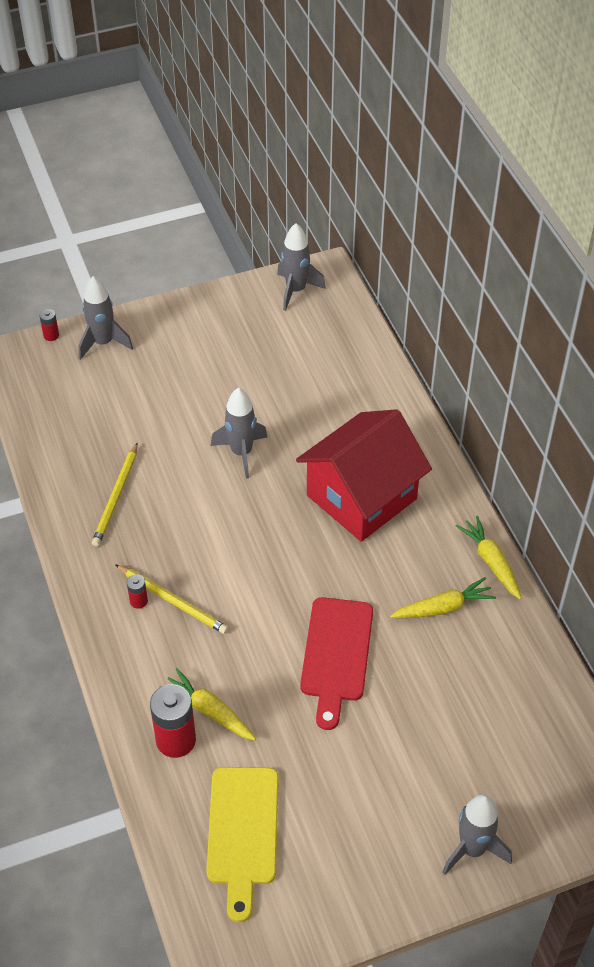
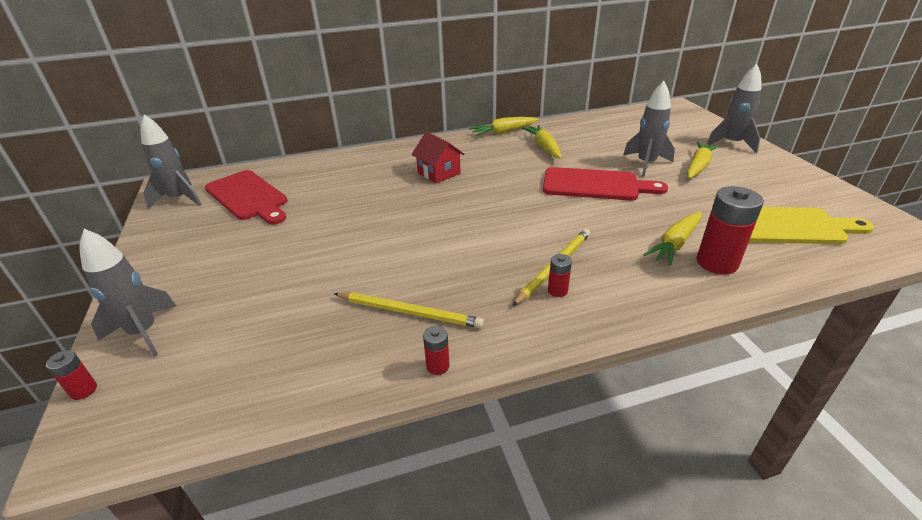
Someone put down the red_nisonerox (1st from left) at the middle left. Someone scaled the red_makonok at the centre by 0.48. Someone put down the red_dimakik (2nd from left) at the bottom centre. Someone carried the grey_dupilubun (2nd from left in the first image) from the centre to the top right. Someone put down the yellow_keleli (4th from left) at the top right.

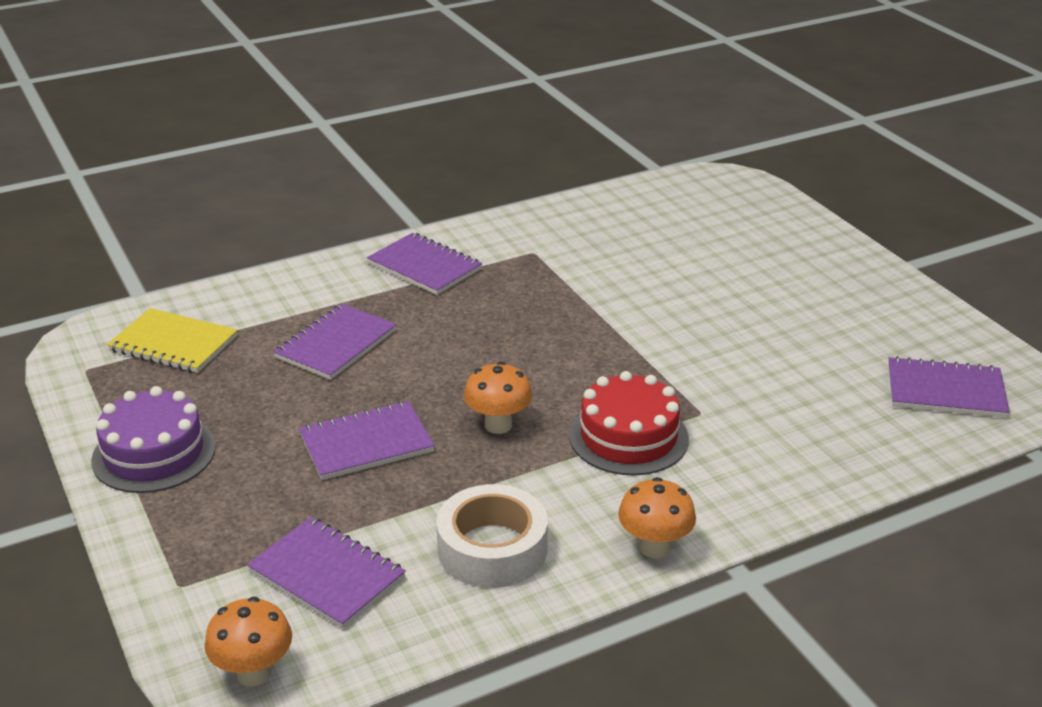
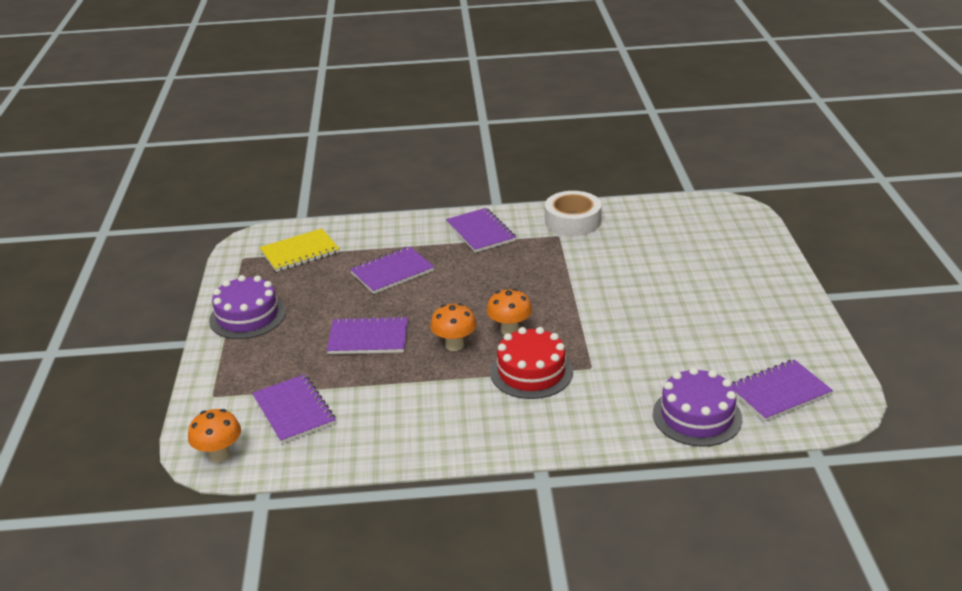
Someone rotated the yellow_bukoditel at the middle left by 75 degrees counterclockwise. Someone carried the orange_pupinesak (3rd from left) from the bottom centre to the centre. Someone carried the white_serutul from the bottom centre to the centre. Someone put down the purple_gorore (2nd from left) at the bottom right. Someone rotated the purple_bukoditel (5th from left) at the middle right by 60 degrees counterclockwise.

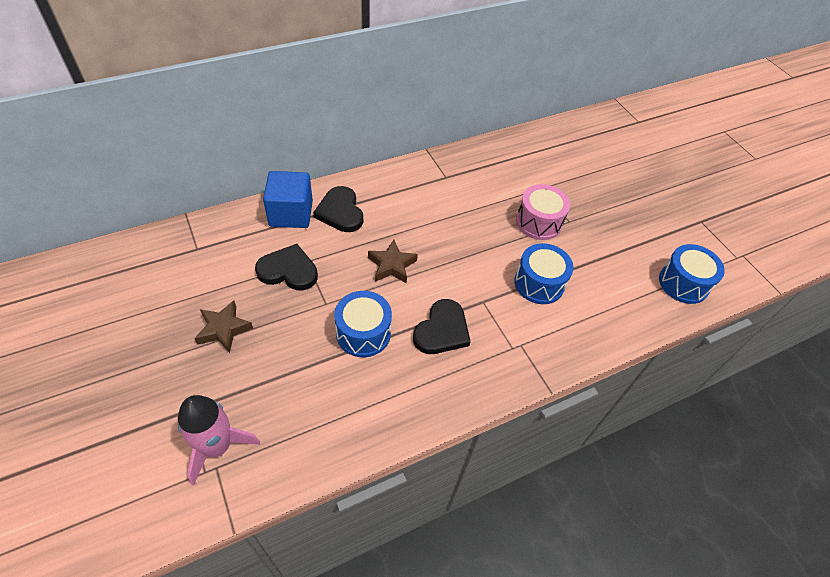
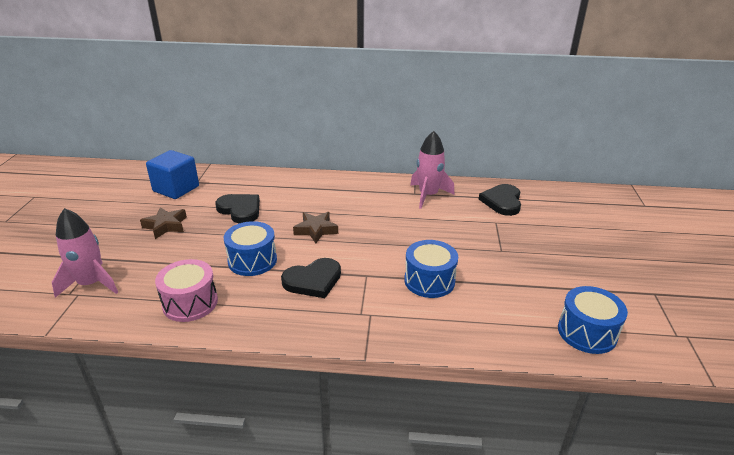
Someone carried the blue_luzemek from the centre to the middle left. Someone carried the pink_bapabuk from the centre to the middle left. Someone put down the pink_dupilubun (2nd from left) at the centre. Someone carried the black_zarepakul (2nd from left in the first image) from the centre to the middle right.

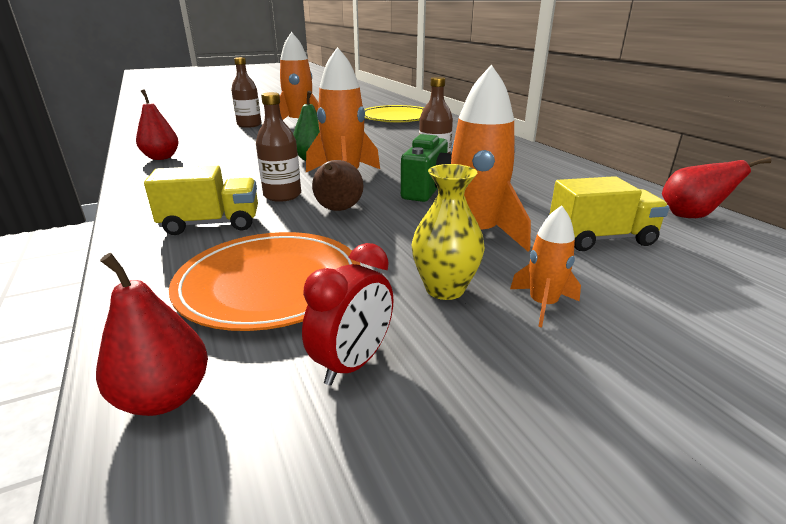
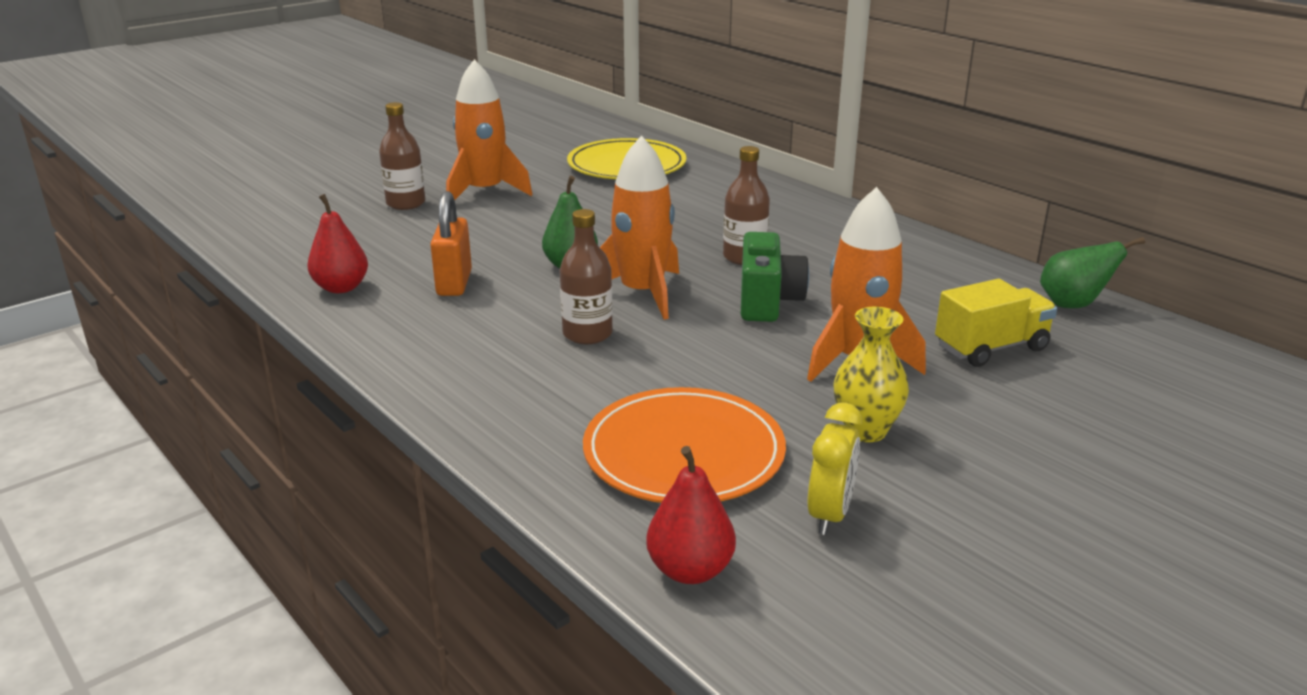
Someone put down the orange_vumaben at the centre. Someone repainted the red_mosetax at the centre, which became the yellow_mosetax at the bottom centre. Someone repainted the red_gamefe (3rd from left) at the middle right, which became the green_gamefe (2nd from left) at the middle right. Someone took away the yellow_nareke (1st from left) at the middle left. Someone took away the brown_gamefe at the centre. Someone took away the orange_dupilubun (4th from left) at the middle right.

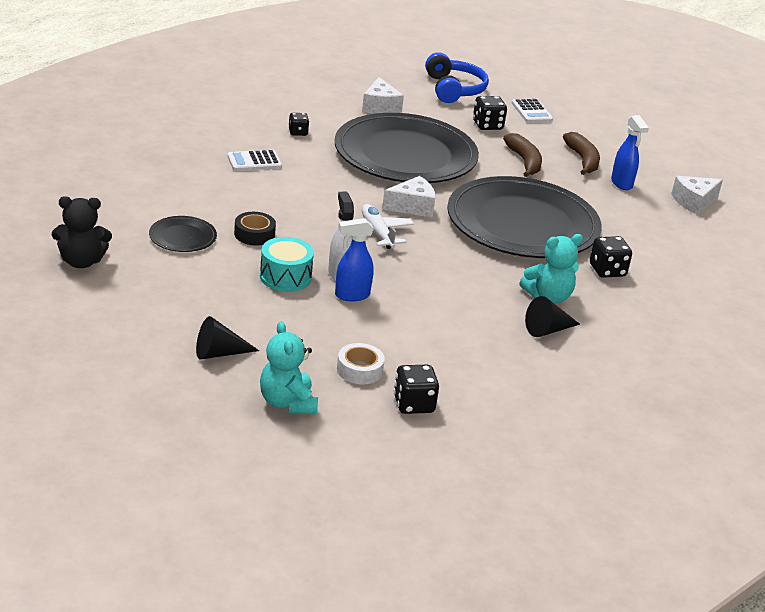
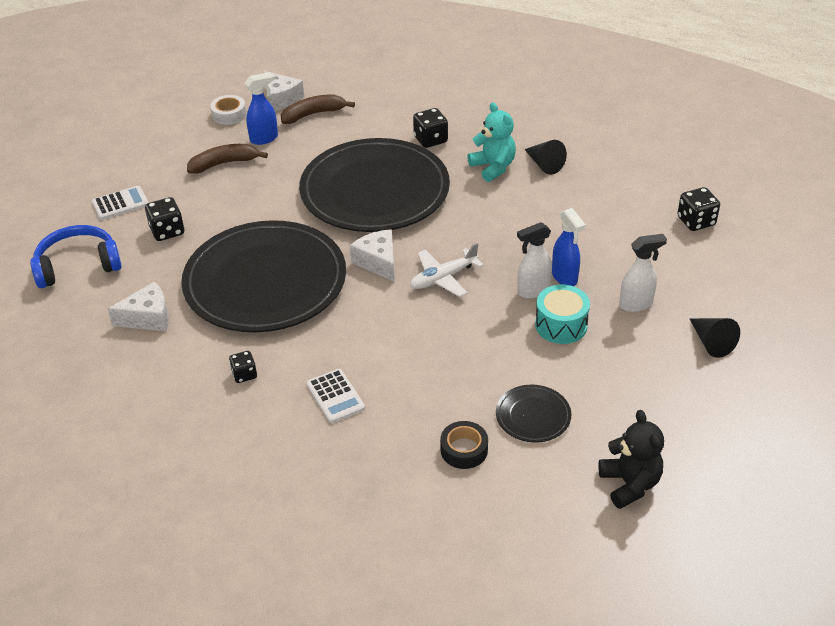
Someone carried the white_serutul from the centre to the top left. Someone carried the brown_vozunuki (1st from left in the first image) from the top right to the top centre. Someone carried the black_serutul from the centre to the bottom centre. Someone put down the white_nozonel (2nd from left) at the middle right. Someone took away the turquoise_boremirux (1st from left) at the centre.

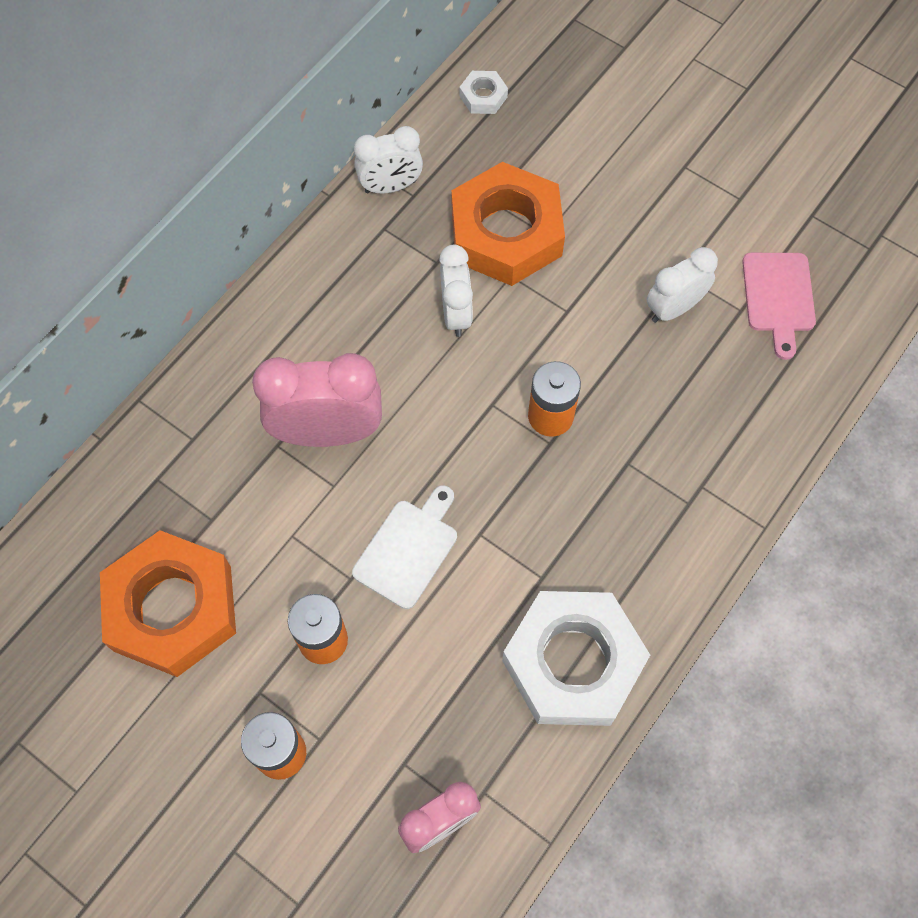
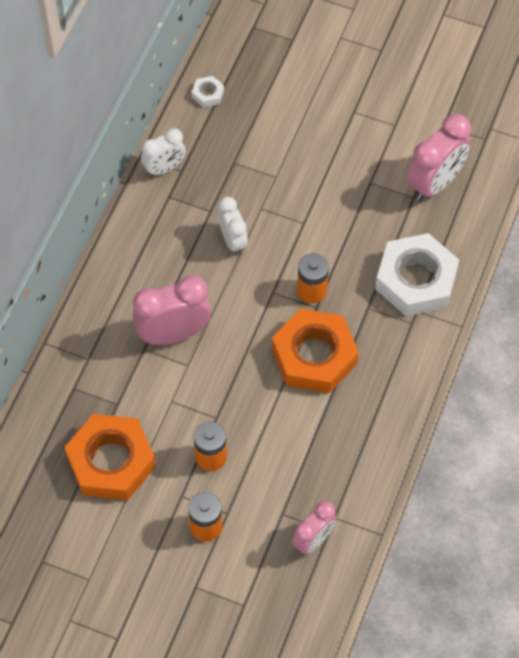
Someone carried the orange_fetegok (2nd from left) from the top centre to the centre. Someone carried the white_fetegok (2nd from left) from the bottom centre to the middle right. Someone swapped the pink_nisonerox at the middle right for the pink_mosetax (3rd from left) at the top right. Someone took away the white_nisonerox at the centre. Someone took away the white_mosetax (3rd from left) at the top right.

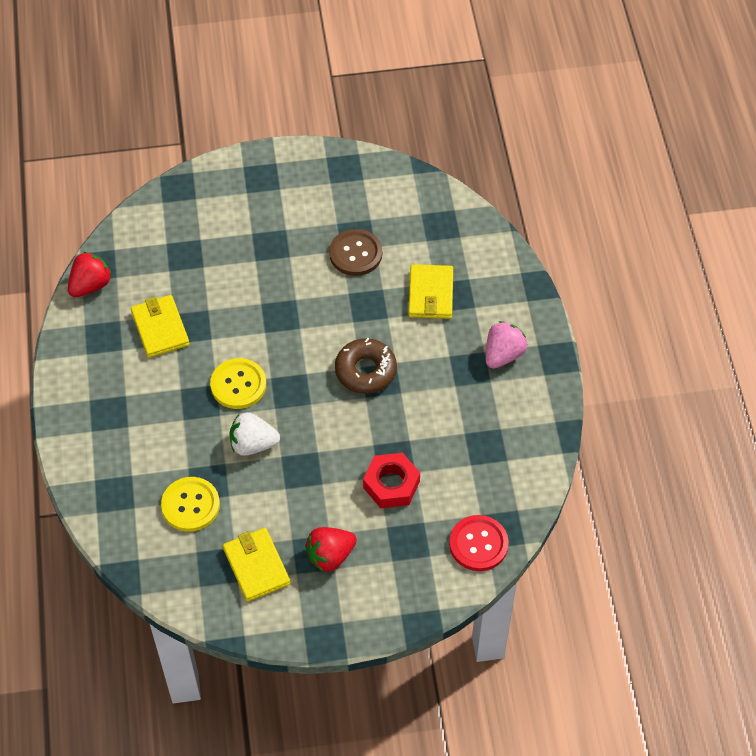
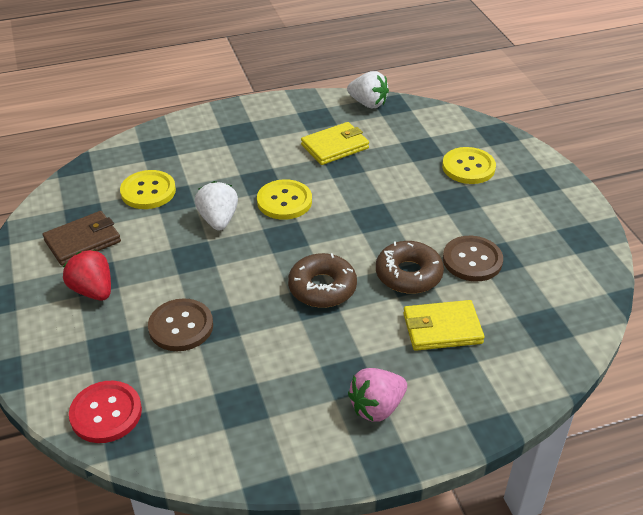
Someone repainted the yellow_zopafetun (2nd from left) at the bottom centre, which became the brown_zopafetun at the middle left. Someone swapped the red_fetegok at the centre for the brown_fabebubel (1st from left) at the middle left. Someone repainted the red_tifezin (1st from left) at the middle left, which became the white_tifezin (2nd from left) at the top centre. Someone rotated the pink_tifezin at the middle right by 120 degrees clockwise. Someone put down the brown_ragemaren (2nd from left) at the centre. Someone put down the yellow_fabebubel (3rd from left) at the top right.

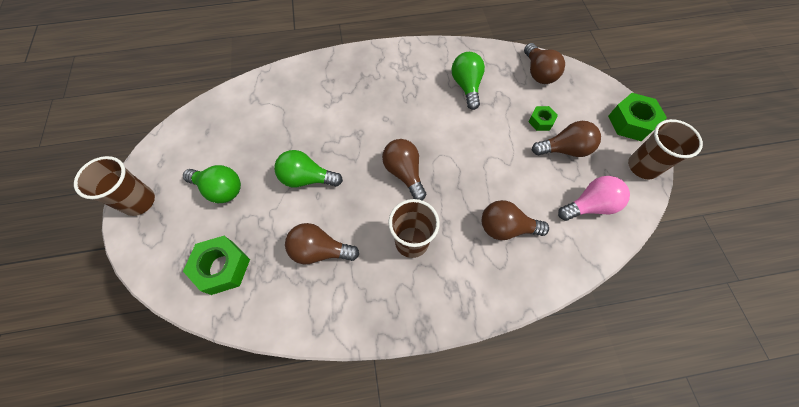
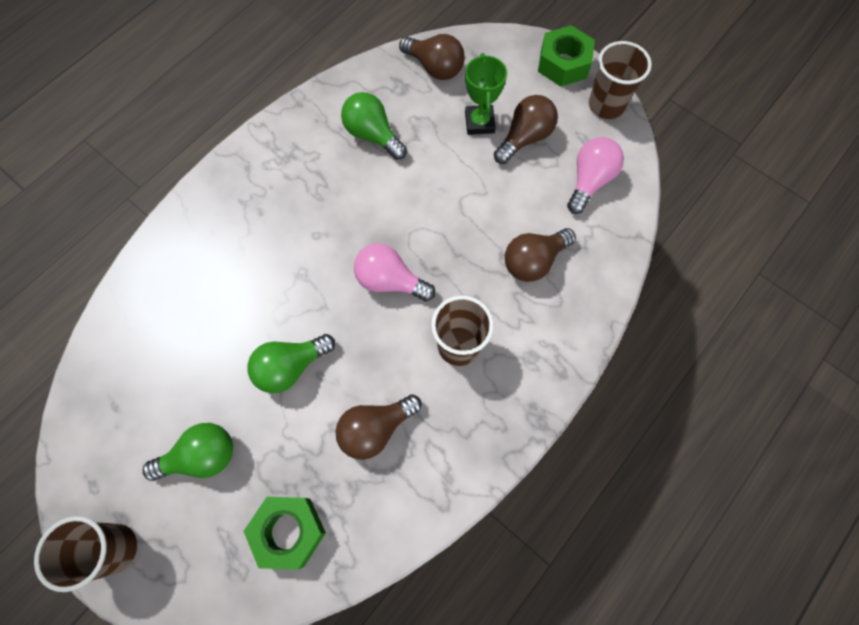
Someone repainted the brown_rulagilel (2nd from left) at the centre, which became the pink_rulagilel (1st from left) at the centre. Someone swapped the green_fetegok (2nd from left) at the top right for the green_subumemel at the top centre.

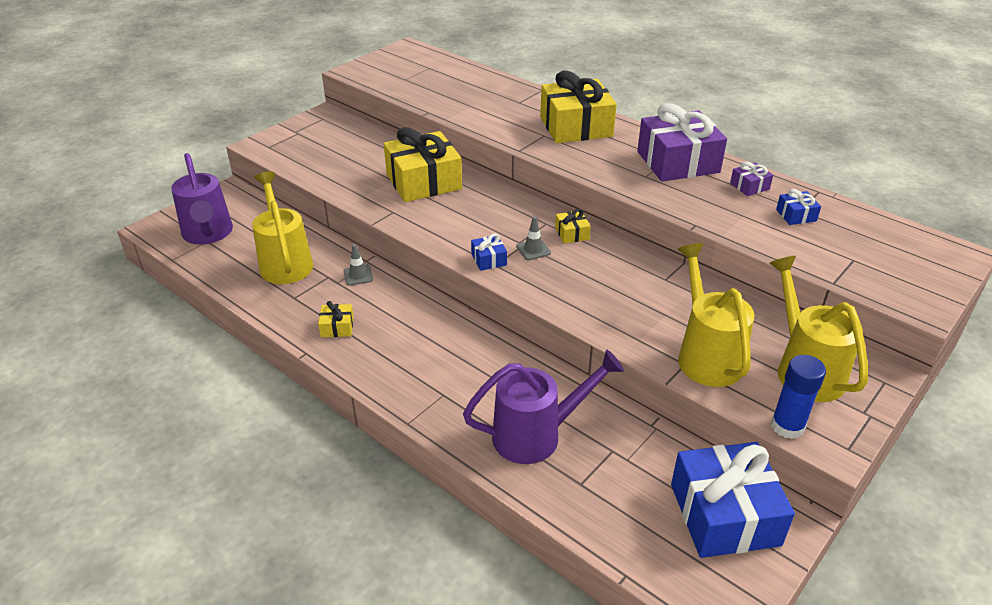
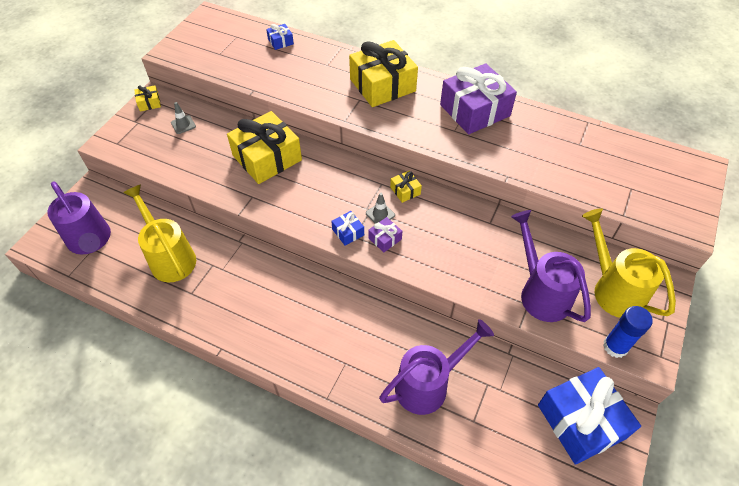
Someone carried the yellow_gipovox (1st from left) from the centre to the top left. Someone carried the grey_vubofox (1st from left) from the centre to the top left. Someone carried the blue_gipovox (3rd from left in the first image) from the middle right to the top centre. Someone carried the purple_gipovox (2nd from left in the first image) from the top right to the centre. Someone repainted the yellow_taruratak (2nd from left) at the middle right, which became the purple_taruratak (3rd from left) at the middle right.

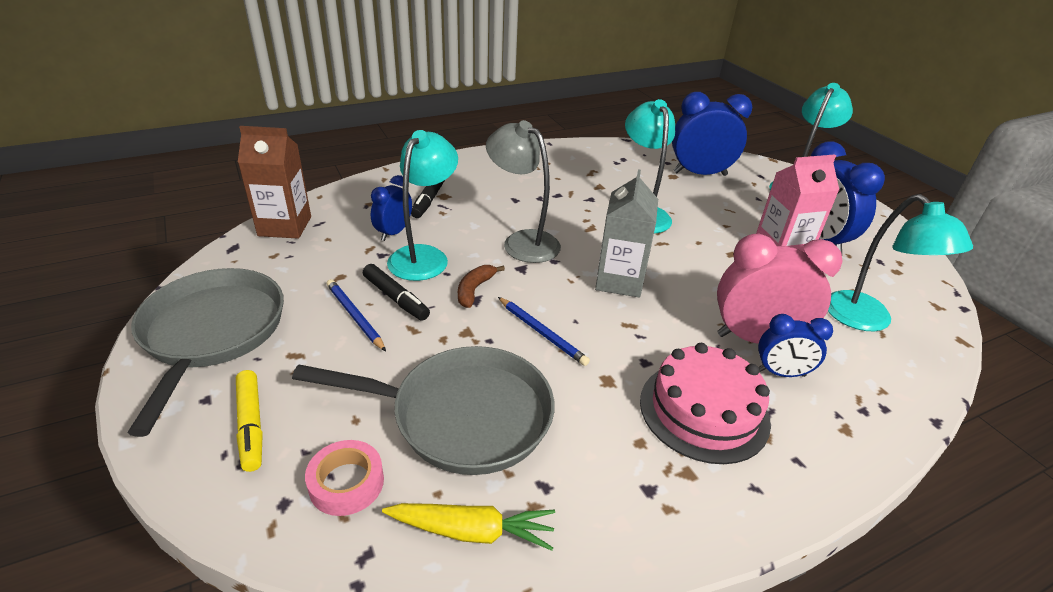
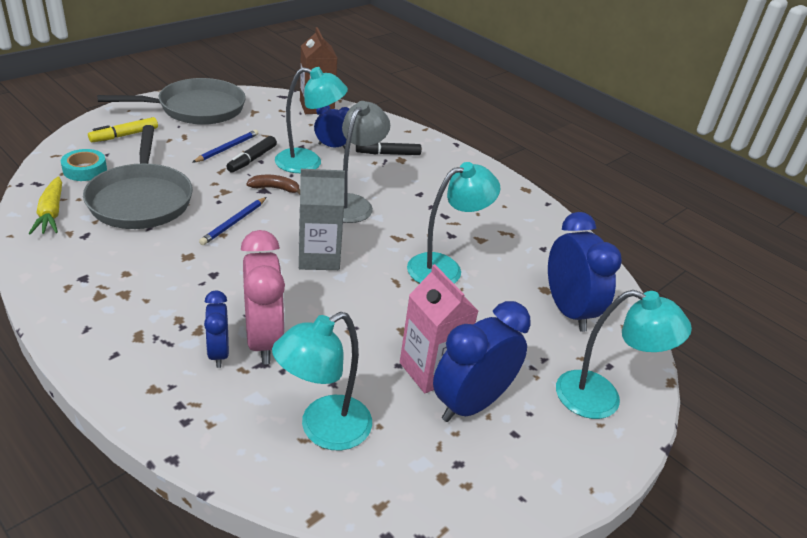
Someone repainted the pink_serutul at the bottom left, which became the turquoise_serutul at the top left. Someone took away the pink_gorore at the bottom right.

